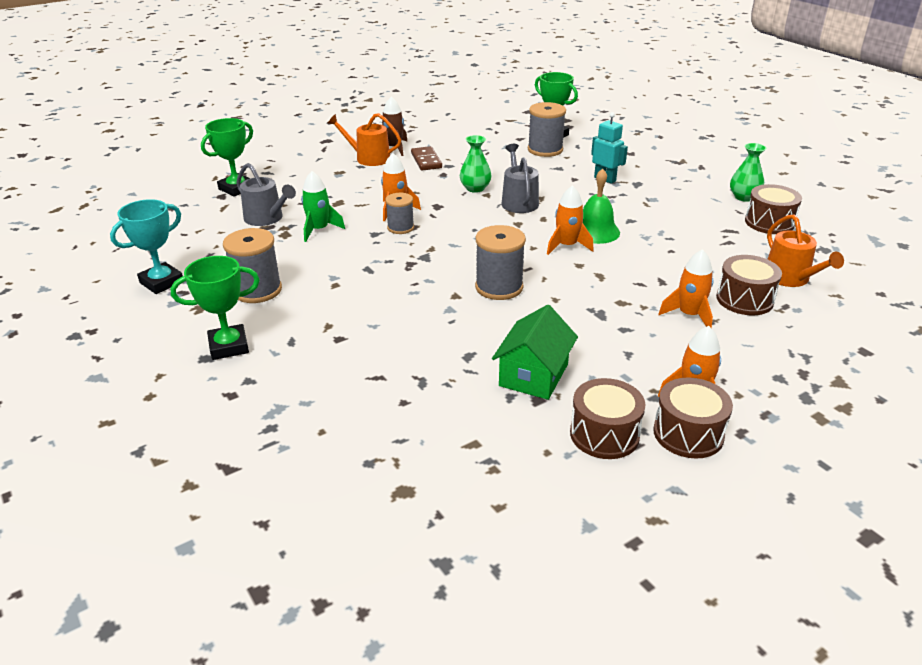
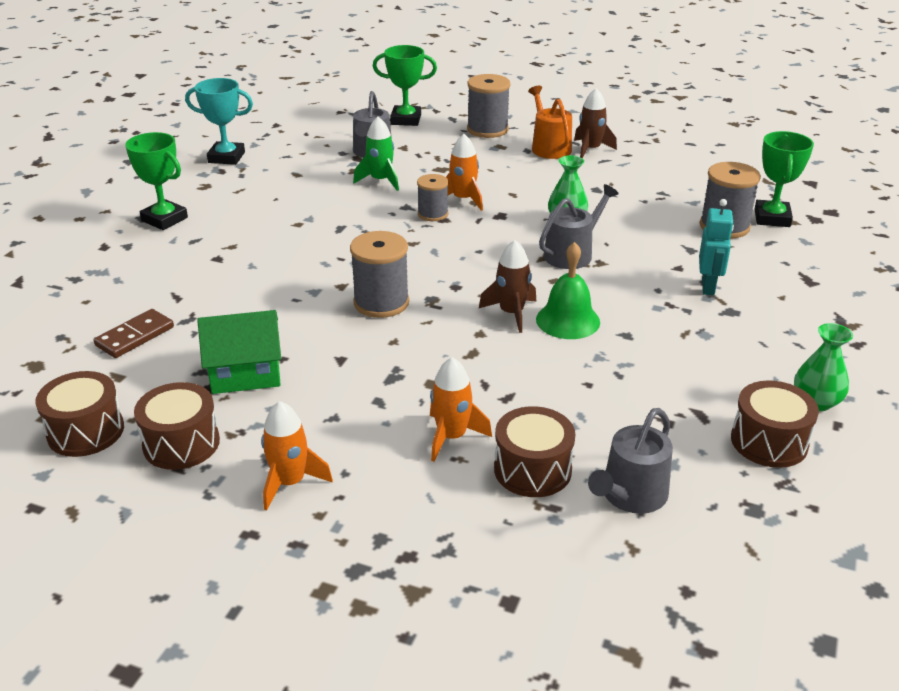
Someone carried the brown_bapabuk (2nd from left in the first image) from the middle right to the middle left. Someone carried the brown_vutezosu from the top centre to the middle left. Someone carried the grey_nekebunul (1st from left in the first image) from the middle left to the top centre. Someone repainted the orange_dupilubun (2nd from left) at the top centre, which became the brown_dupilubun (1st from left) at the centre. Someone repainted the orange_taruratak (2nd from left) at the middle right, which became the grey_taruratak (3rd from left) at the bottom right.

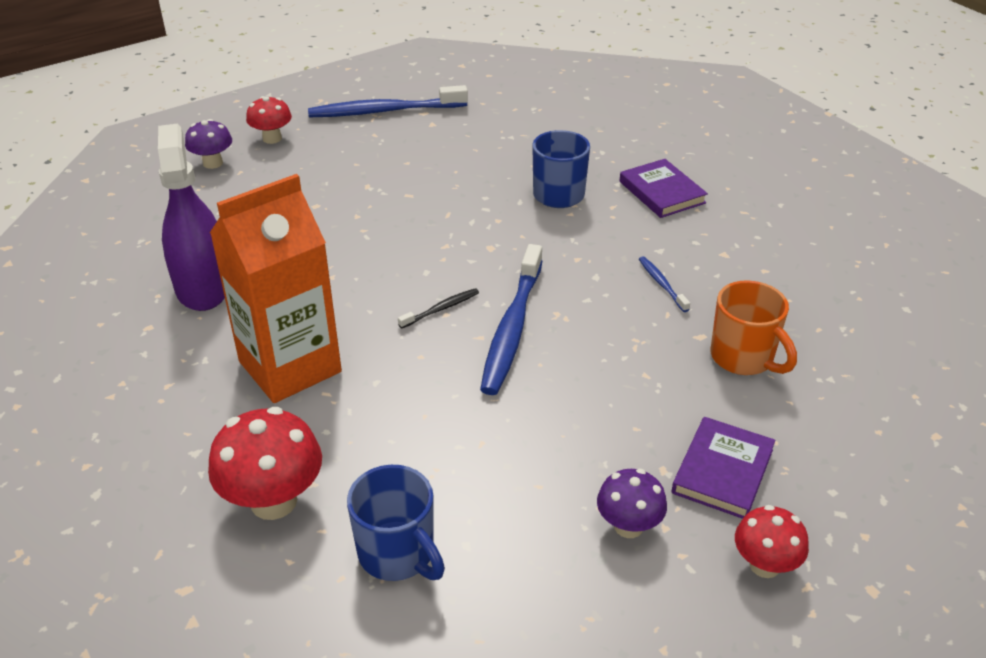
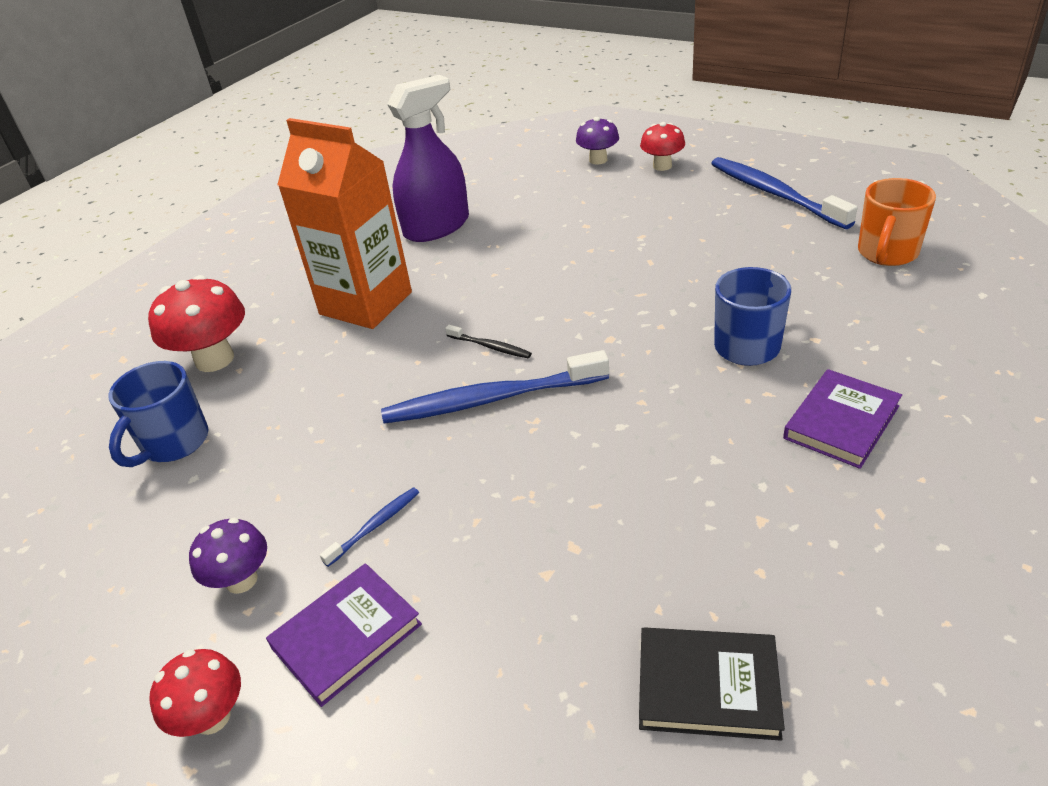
Someone rotated the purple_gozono (2nd from left in the first image) at the bottom right by 45 degrees counterclockwise. Someone carried the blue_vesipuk (3rd from left in the first image) from the middle right to the bottom centre. Someone put down the black_gozono at the bottom right. Someone carried the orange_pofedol from the middle right to the top right.

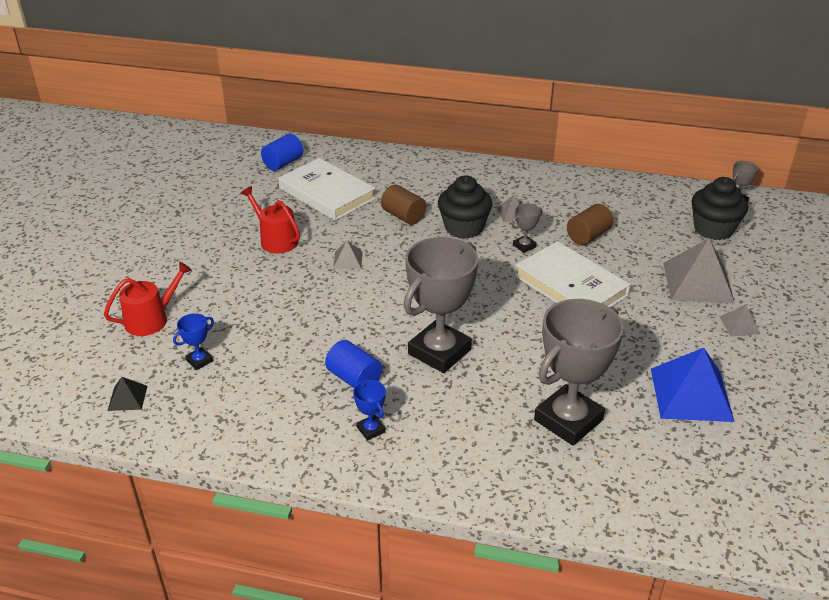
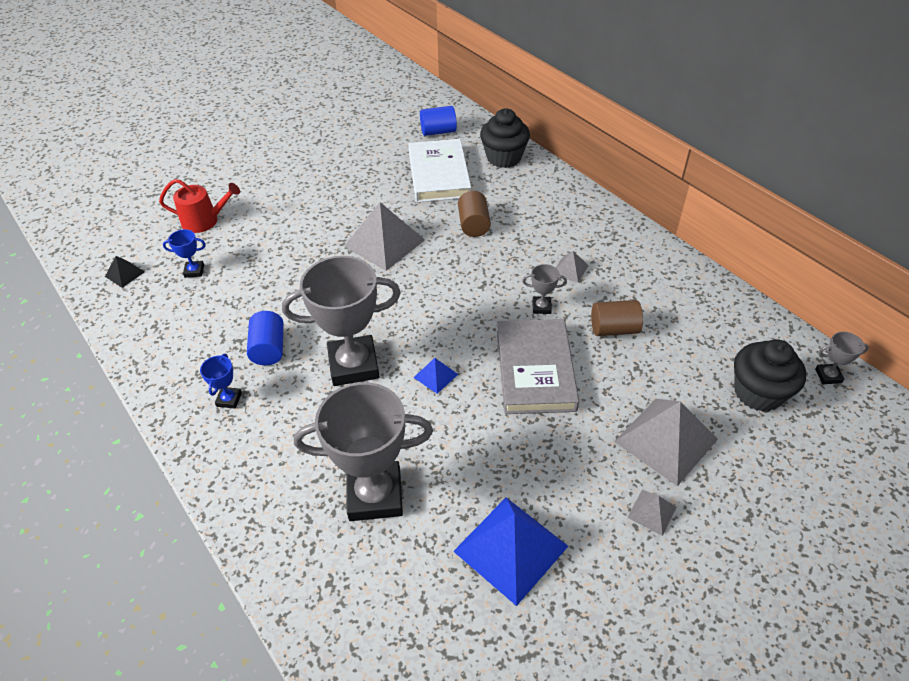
Someone scaled the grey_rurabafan (1st from left) at the centre by 2.13. Someone put down the blue_rurabafan (1st from left) at the centre. Someone carried the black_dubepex (1st from left) from the centre to the top centre. Someone repainted the white_gozono (2nd from left) at the middle right, which became the grey_gozono at the centre. Someone took away the red_taruratak (2nd from left) at the middle left.

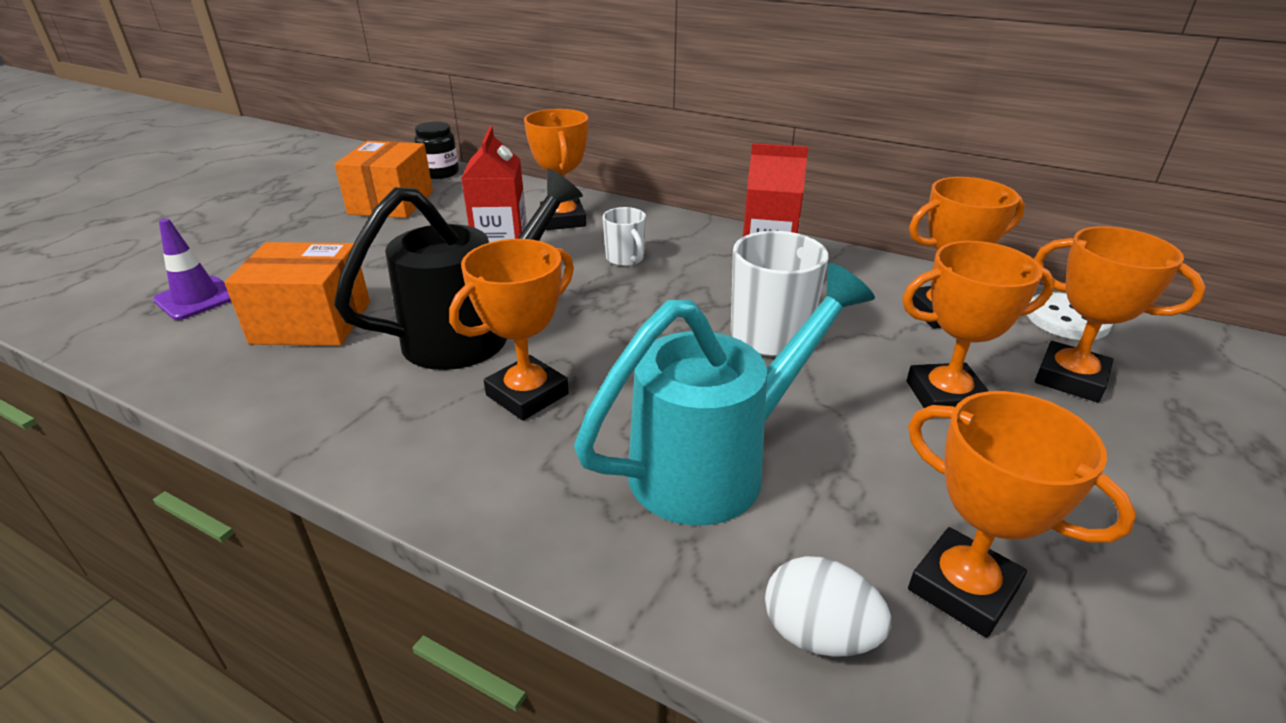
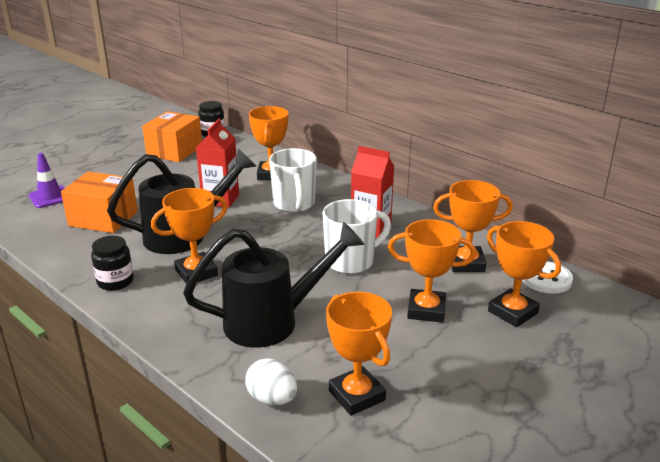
Someone put down the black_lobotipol (1st from left) at the middle left. Someone repainted the turquoise_taruratak at the centre, which became the black_taruratak (2nd from left) at the centre. Someone scaled the white_pofedol (1st from left) at the top centre by 1.74.

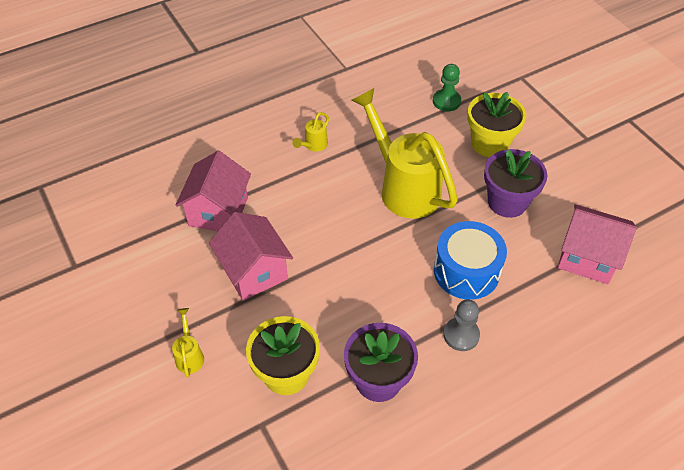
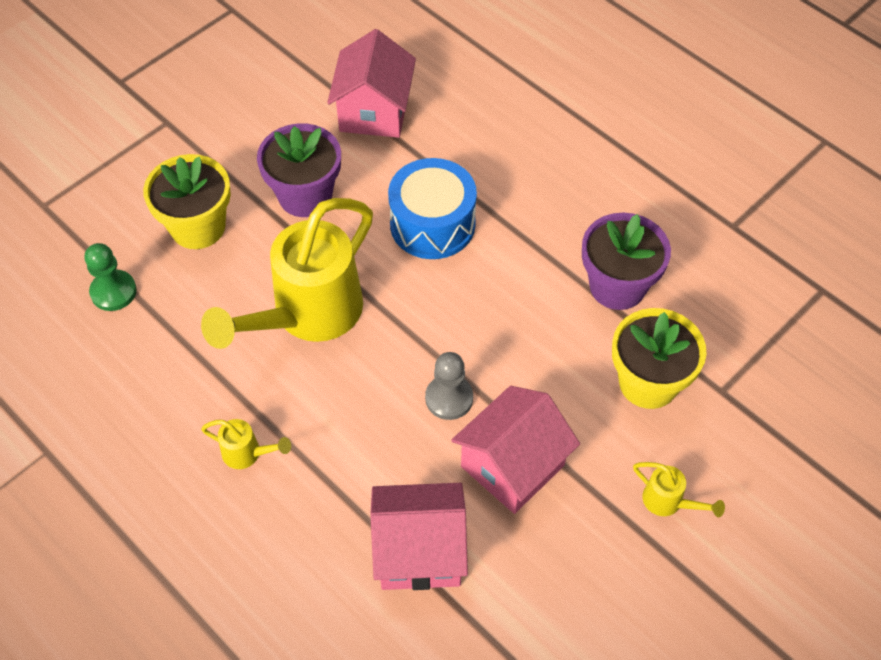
Someone carried the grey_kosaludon from the bottom right to the centre. Someone rotated the yellow_taruratak (1st from left in the first image) at the bottom left by 120 degrees counterclockwise.

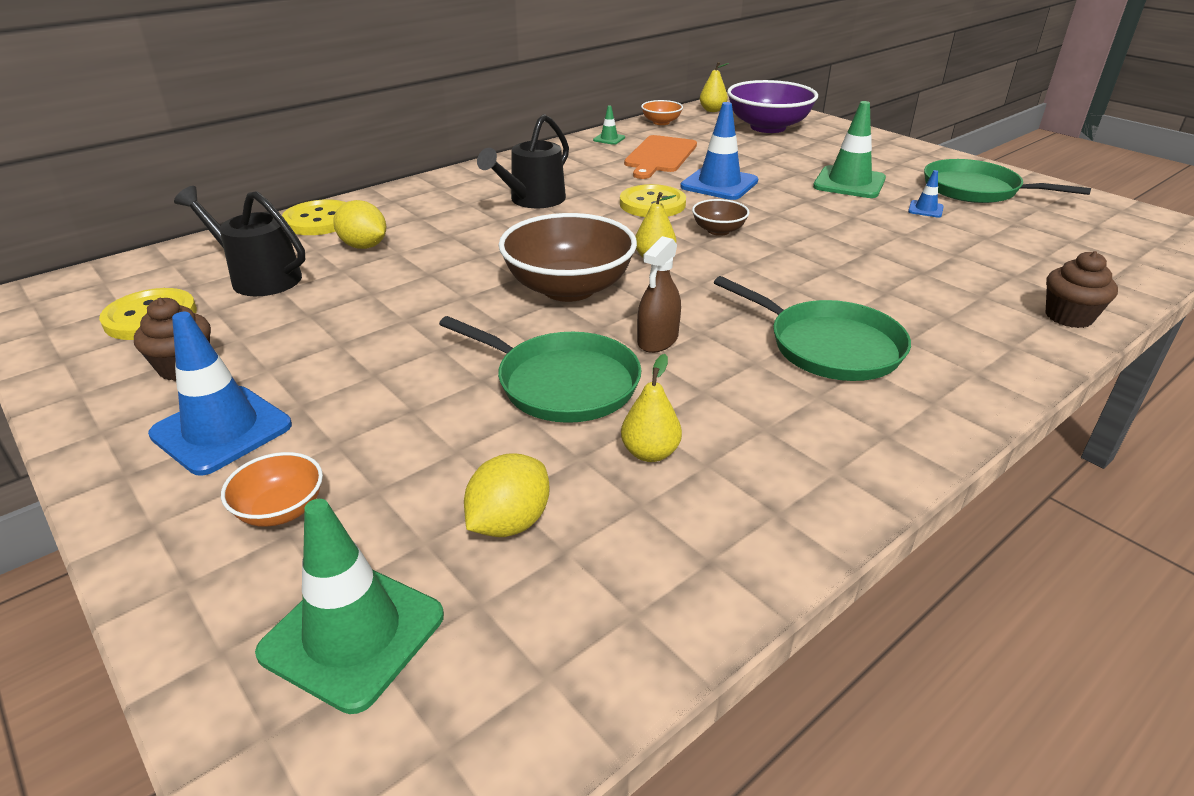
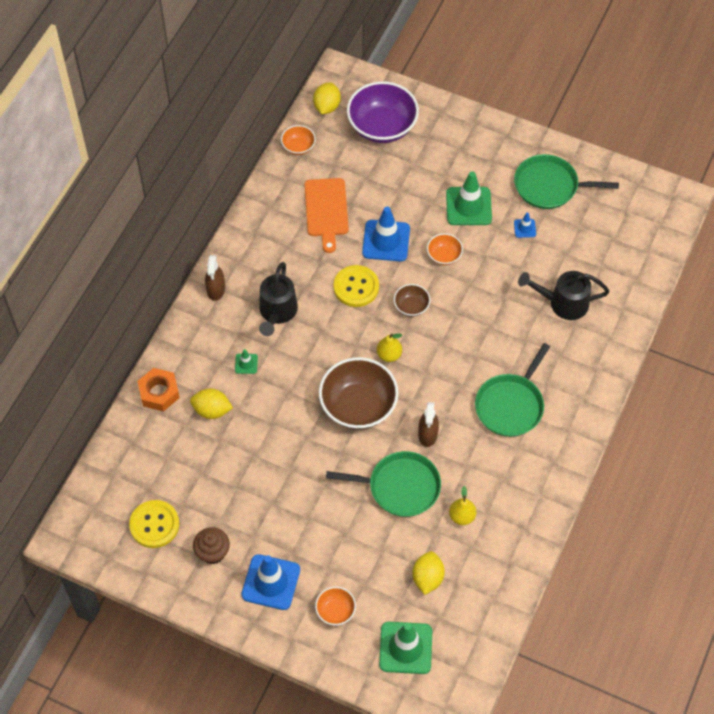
Someone swapped the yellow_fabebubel (2nd from left) at the top left for the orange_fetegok at the middle left. Someone put down the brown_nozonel (1st from left) at the middle left. Someone carried the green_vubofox (2nd from left in the first image) from the top centre to the centre. Someone swapped the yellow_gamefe (3rd from left) at the top centre for the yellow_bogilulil (2nd from left) at the top centre. Someone put down the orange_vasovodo (3rd from left) at the centre. Someone rotated the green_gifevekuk (2nd from left) at the middle right by 105 degrees clockwise. Someone carried the black_taruratak (1st from left in the first image) from the top left to the middle right. Someone took away the brown_dubepex (2nd from left) at the middle right.

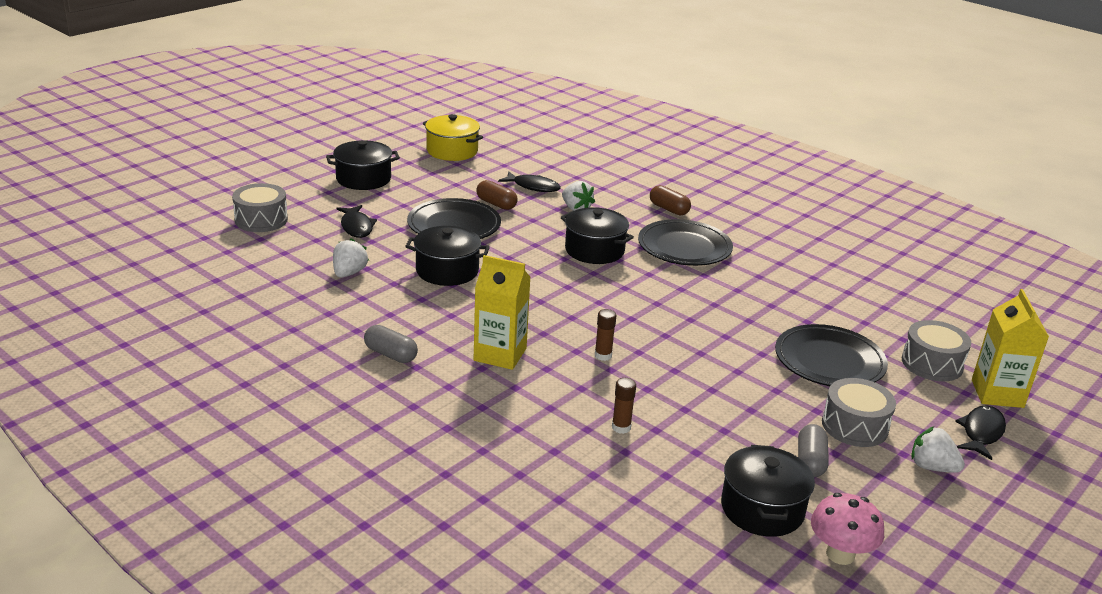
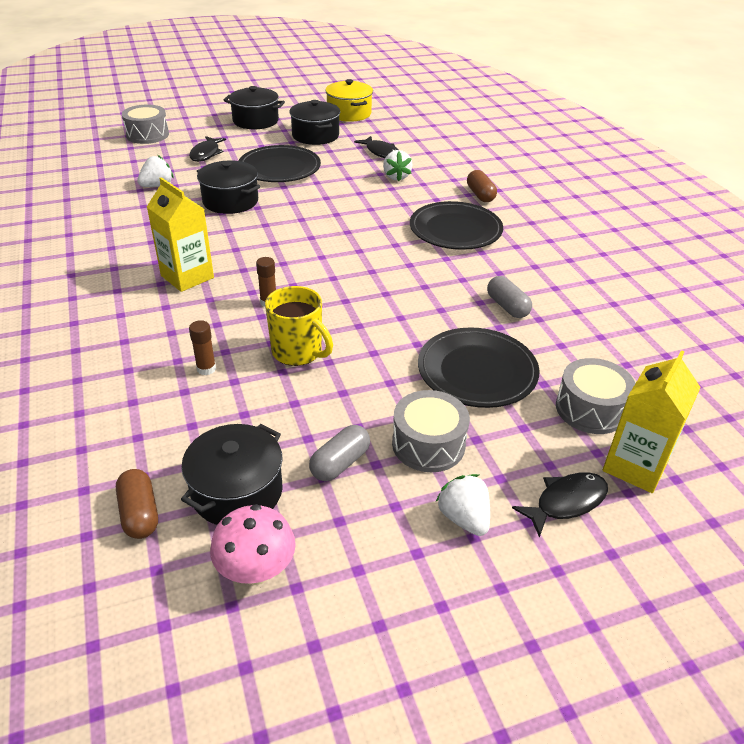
Someone carried the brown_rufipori (1st from left) from the top centre to the bottom left. Someone put down the yellow_pofedol at the centre. Someone carried the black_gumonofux (3rd from left in the first image) from the centre to the top centre. Someone carried the grey_rufipori (1st from left in the first image) from the centre to the middle right.

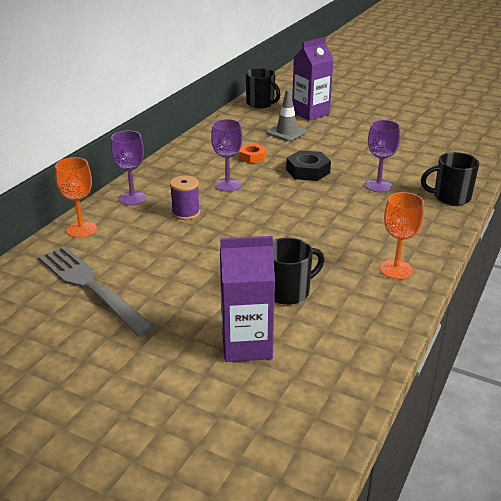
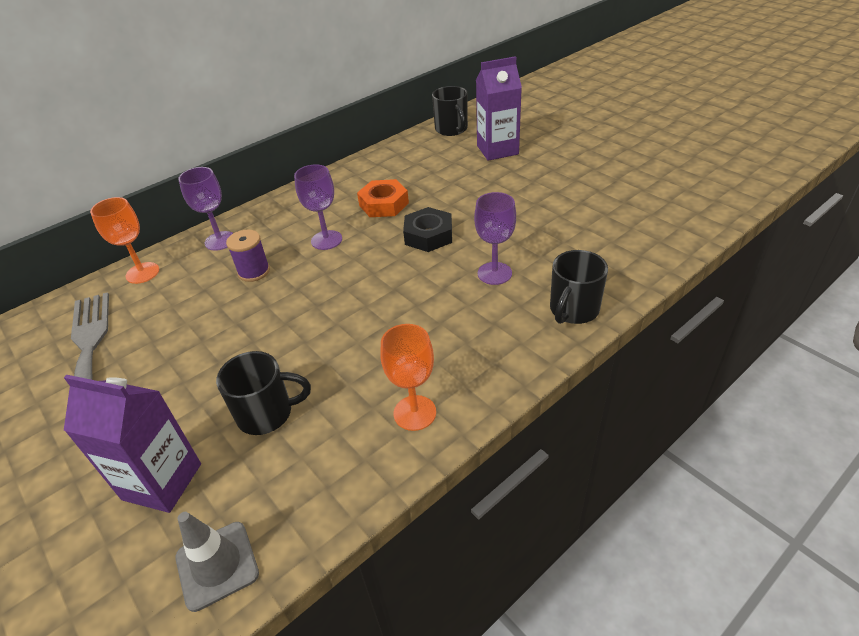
Someone carried the grey_vubofox from the top centre to the bottom left. Someone scaled the orange_fetegok at the top centre by 1.50. Someone rotated the black_pofedol (3rd from left) at the middle right by 75 degrees counterclockwise.

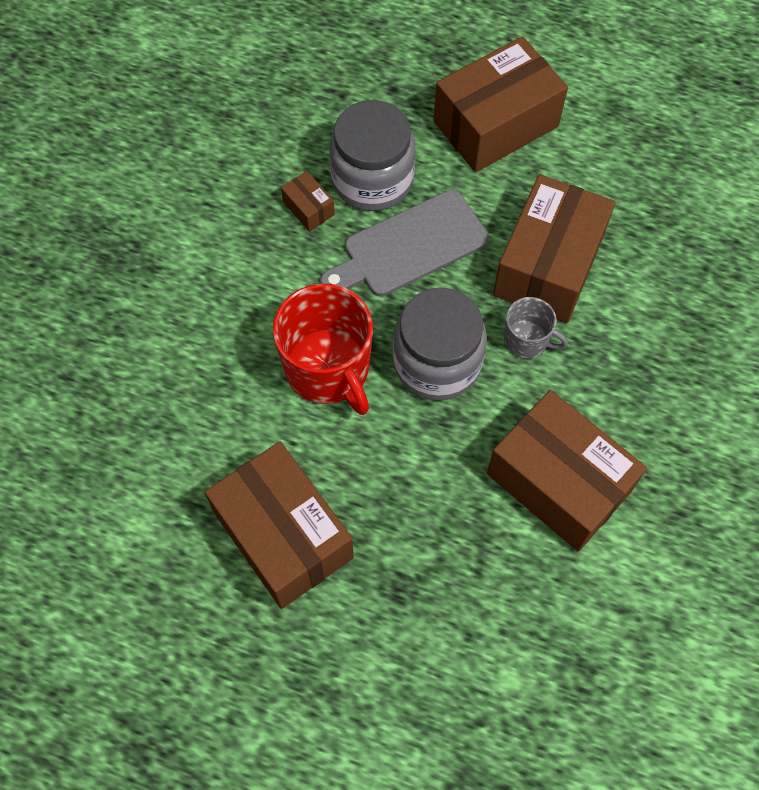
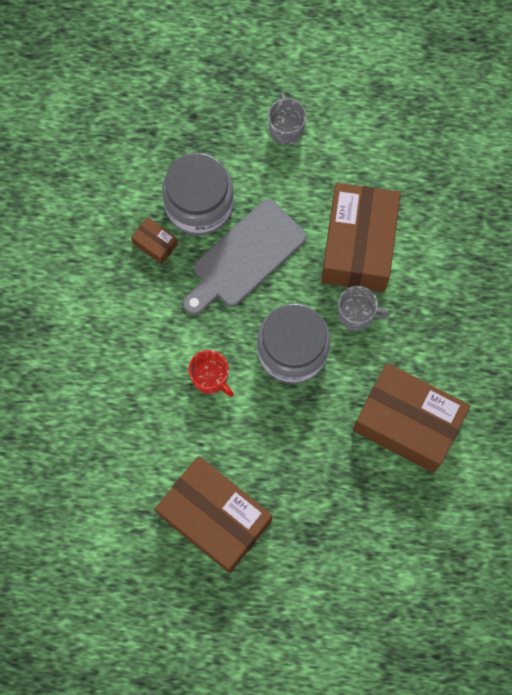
Someone scaled the red_pofedol at the centre by 0.53. Someone swapped the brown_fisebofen (3rd from left) at the top centre for the grey_pofedol (1st from left) at the top centre.

